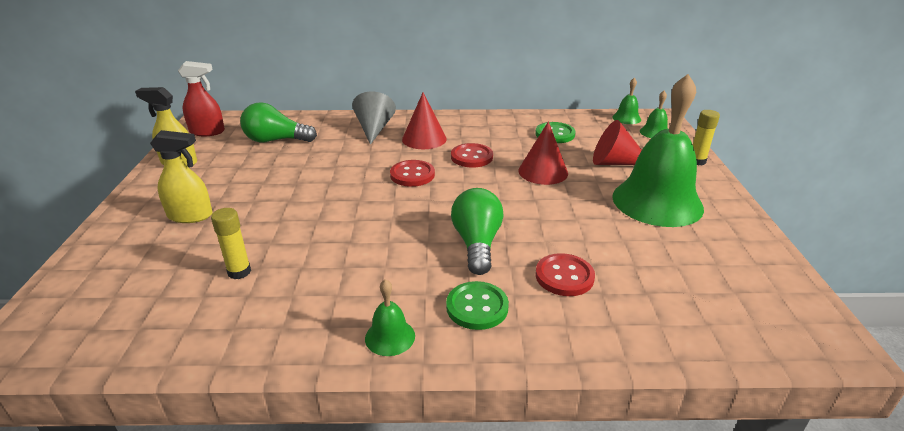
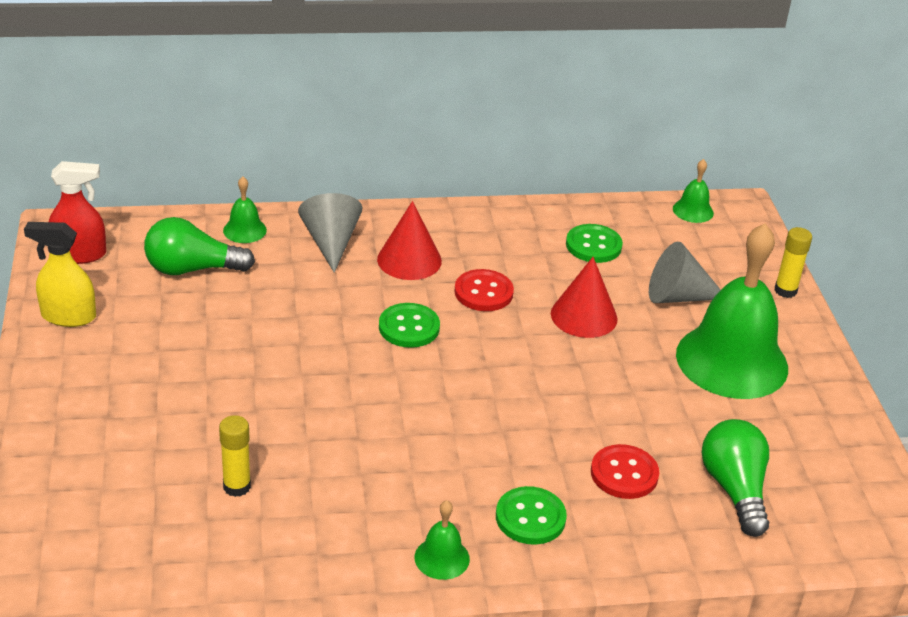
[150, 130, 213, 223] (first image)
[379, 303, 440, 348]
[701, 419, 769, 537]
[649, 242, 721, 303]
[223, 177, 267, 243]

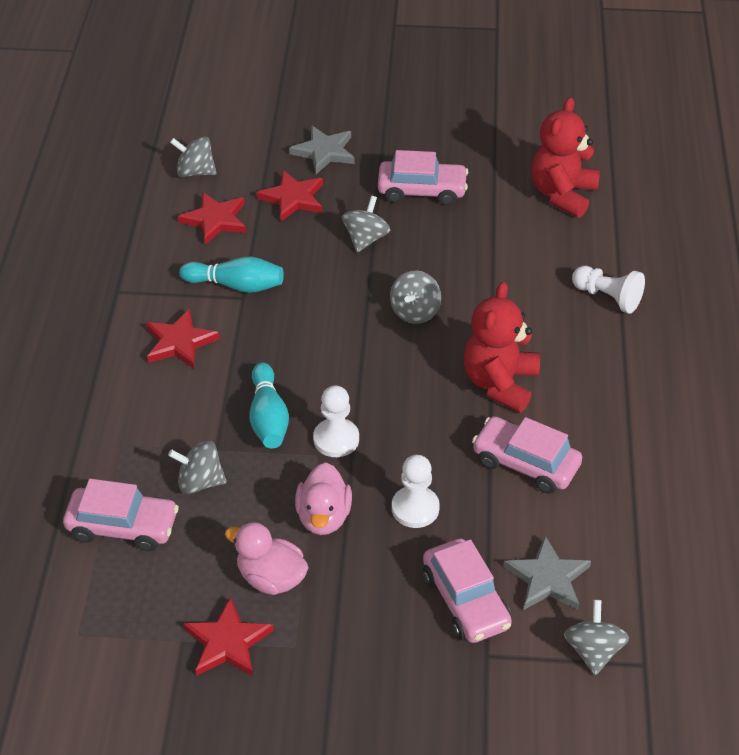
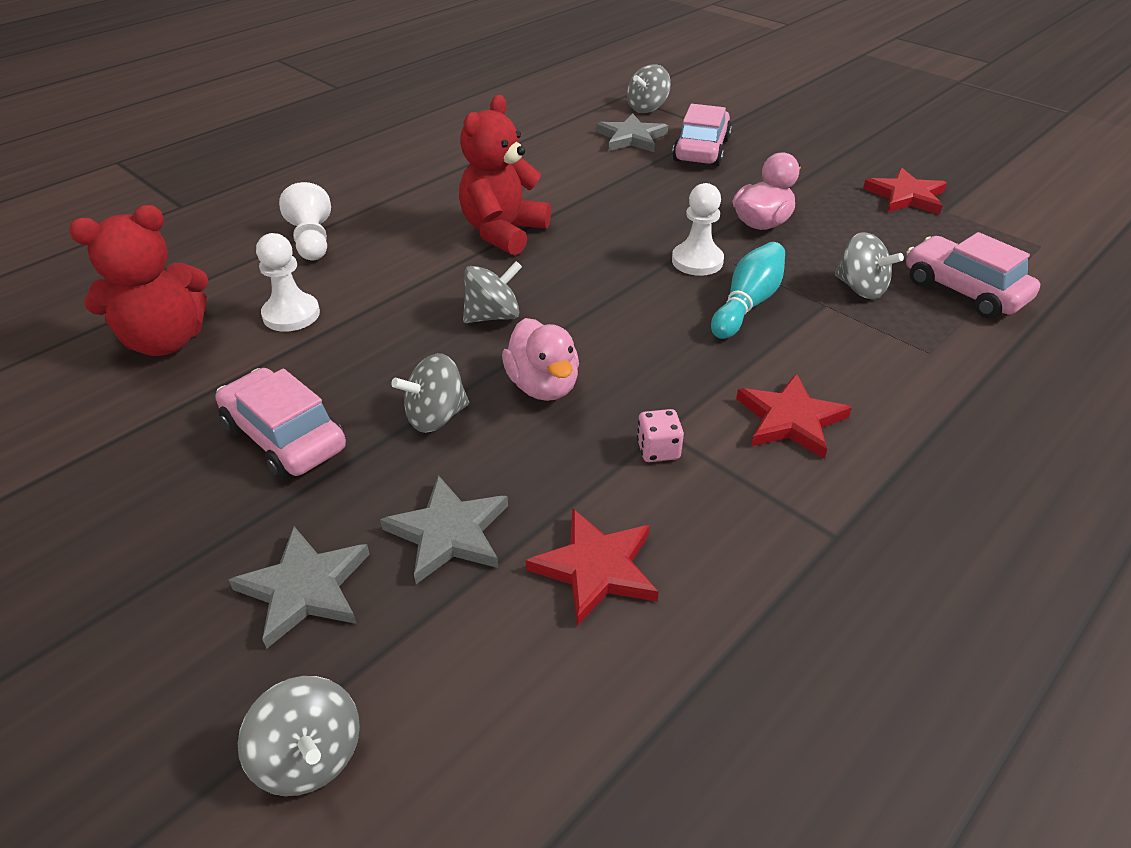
[238, 676, 360, 796]
[637, 409, 684, 462]
[502, 318, 579, 401]
[380, 475, 508, 584]
[256, 233, 320, 332]
[459, 95, 551, 255]
[472, 416, 582, 494] (first image)

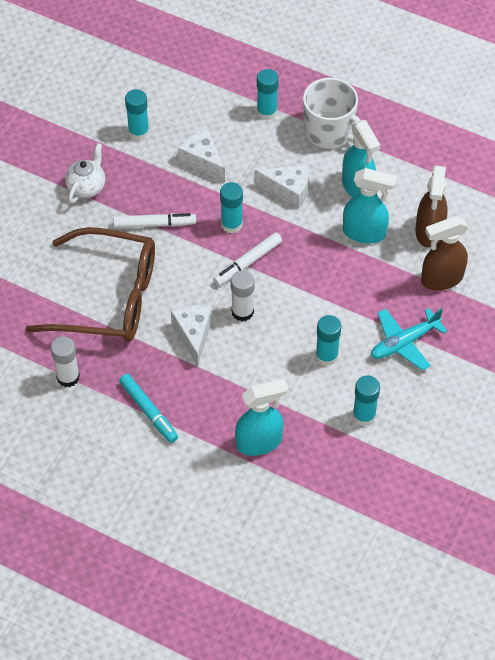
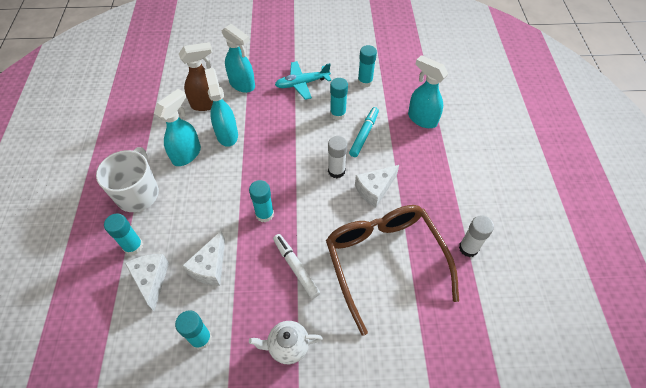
[349, 107, 379, 157]
[213, 232, 282, 286] (first image)
[125, 254, 169, 311]
[275, 61, 331, 100]
[222, 24, 255, 93]

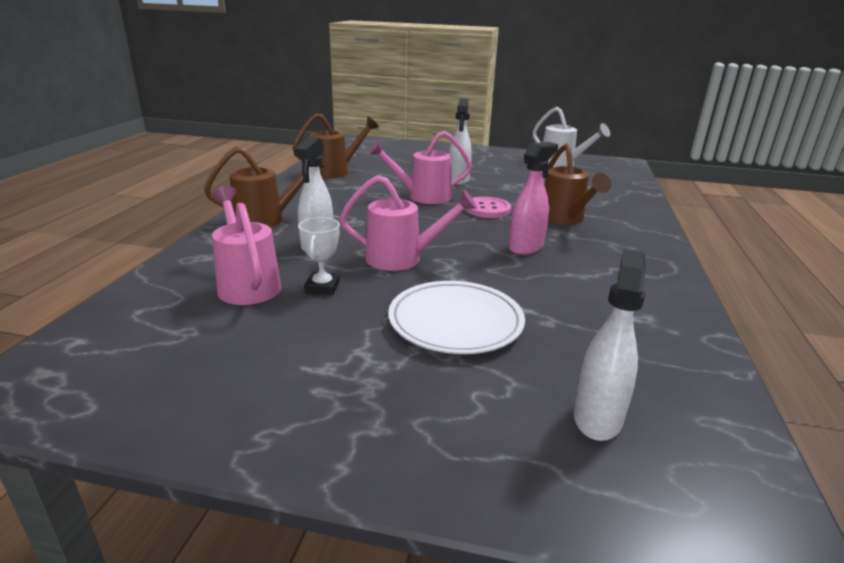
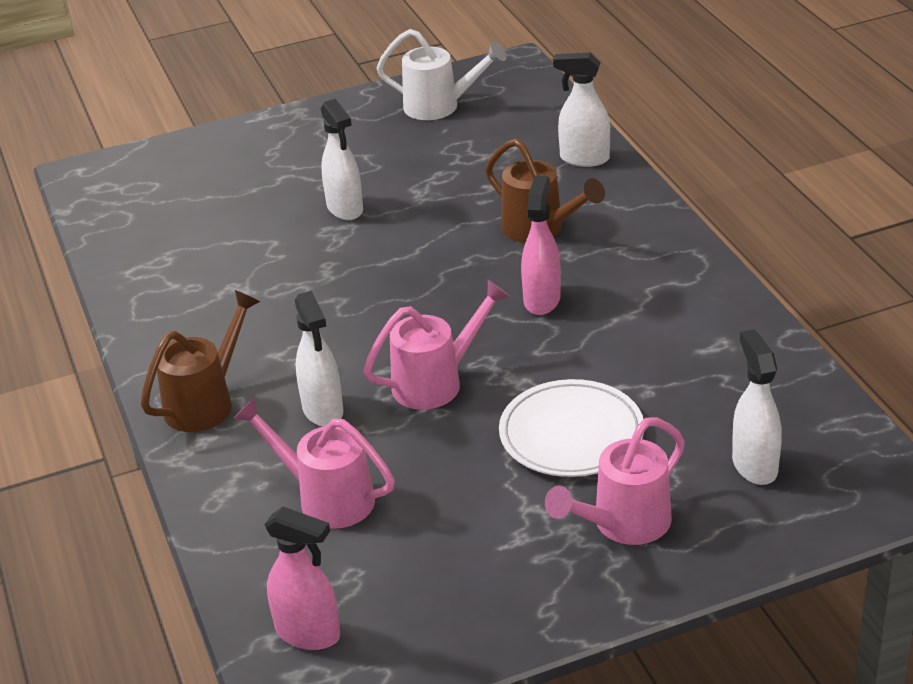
[292, 113, 379, 179] (first image)
[298, 217, 340, 295] (first image)
[545, 418, 685, 545]
[465, 197, 511, 218] (first image)
[264, 507, 340, 650]
[553, 53, 610, 167]

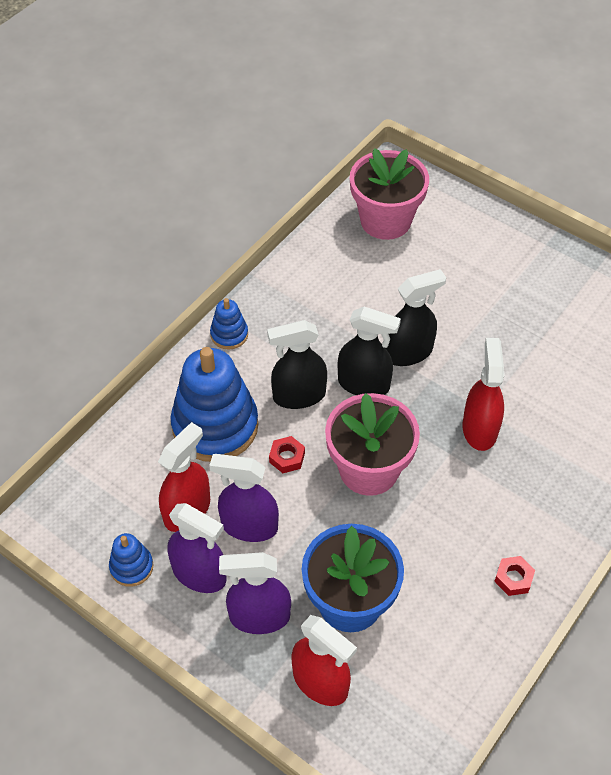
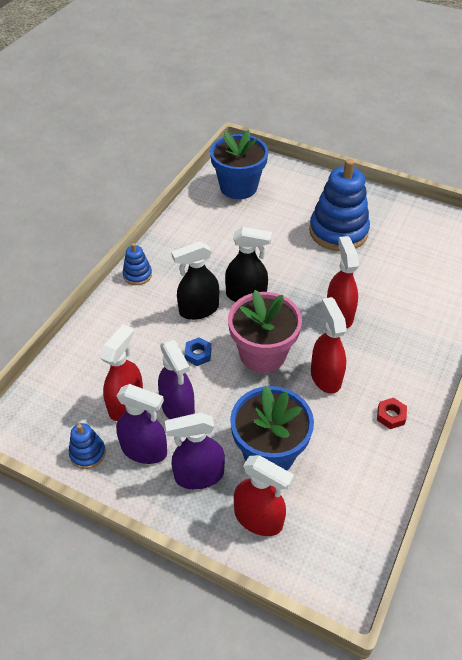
[309, 159, 370, 251]
[158, 339, 195, 419]
[185, 337, 211, 366]
[210, 130, 268, 199]
[386, 269, 446, 366] (first image)
[311, 297, 347, 394]

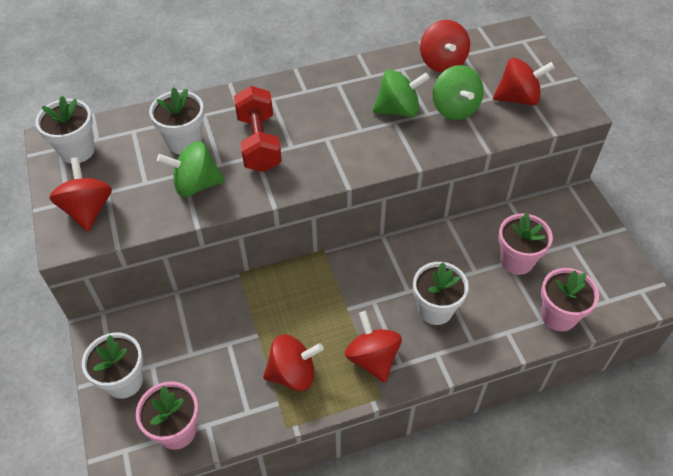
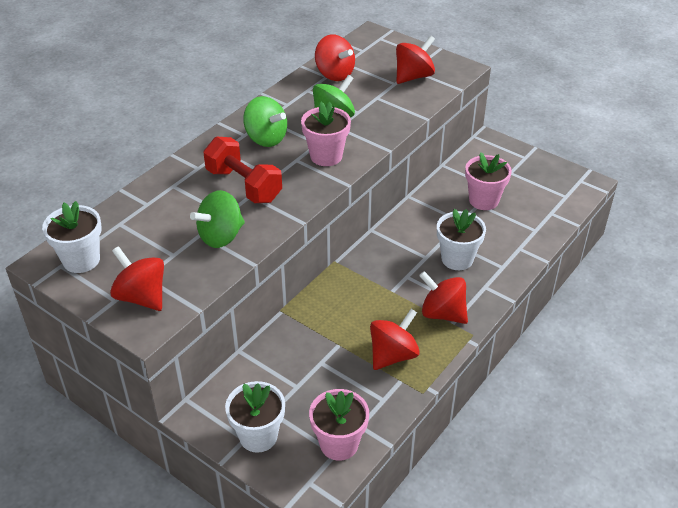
[149, 88, 204, 155] (first image)
[243, 96, 287, 147]
[301, 102, 351, 166]

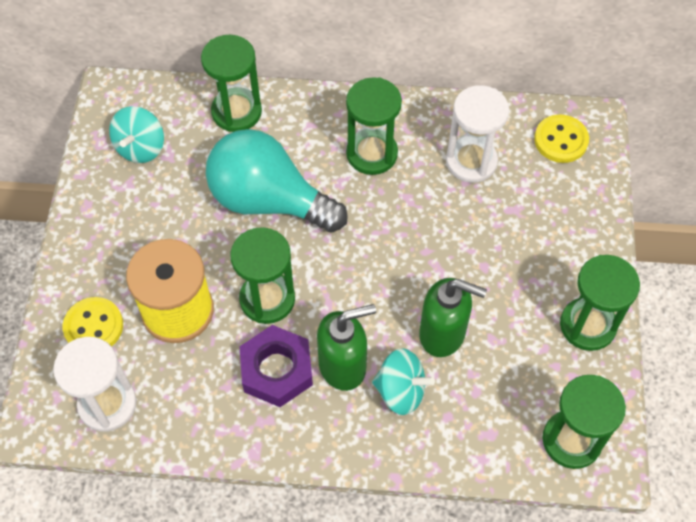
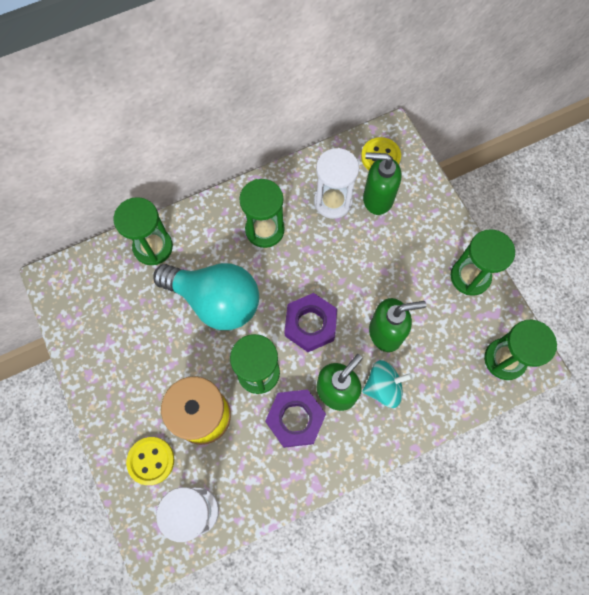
[109, 106, 164, 163] (first image)
[153, 263, 259, 330]
[285, 293, 337, 352]
[363, 152, 401, 215]

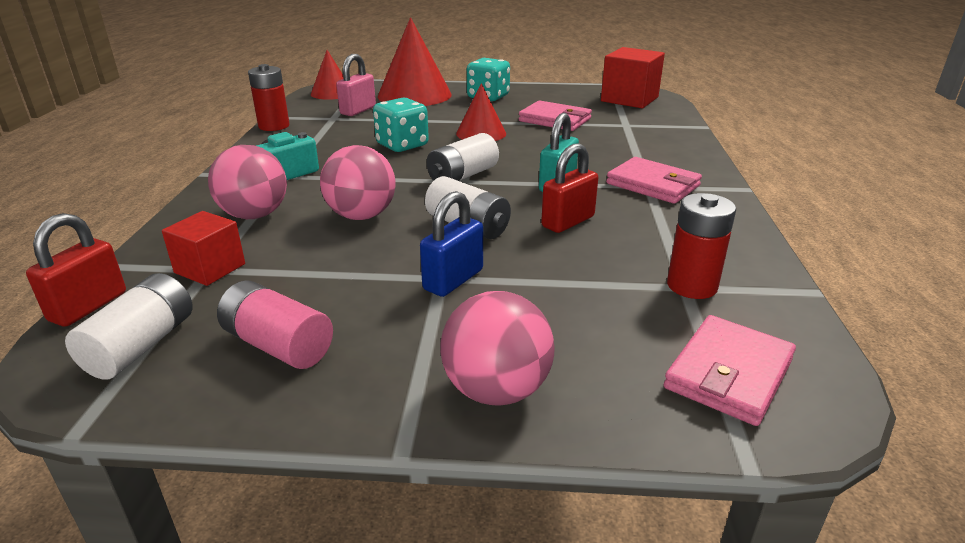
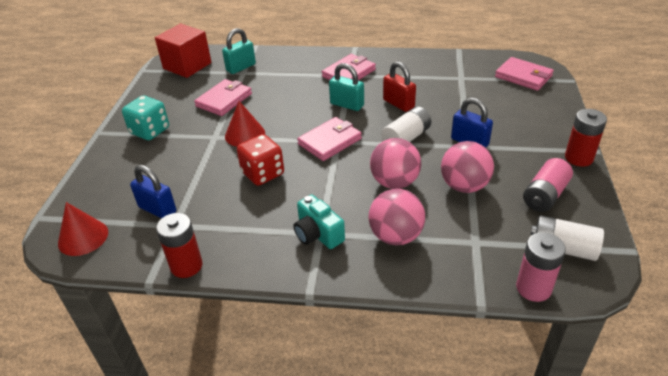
[516, 232, 566, 302]
[162, 211, 245, 286] (first image)
[130, 165, 176, 218]
[237, 134, 284, 186]
[378, 17, 452, 106] (first image)
[297, 117, 362, 161]
[441, 141, 494, 193]
[565, 109, 607, 167]
[222, 28, 256, 74]

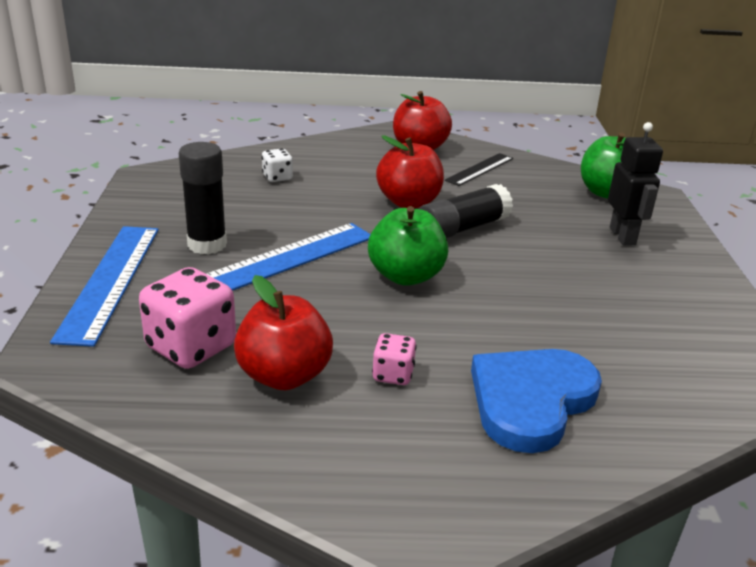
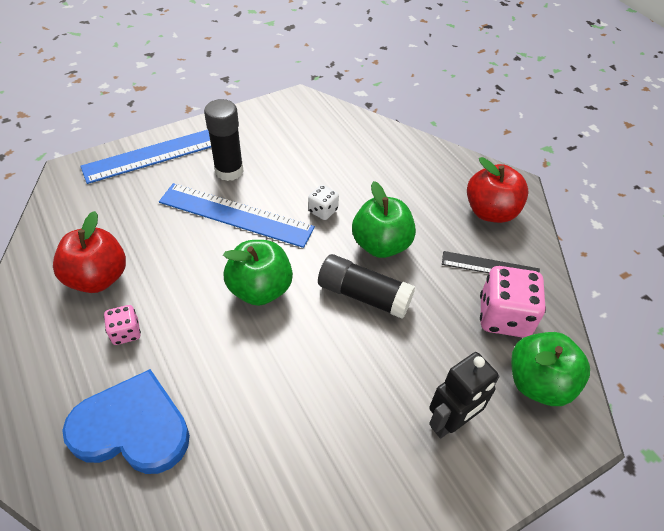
[480, 266, 546, 338]
[308, 185, 339, 220]
[352, 181, 416, 258]

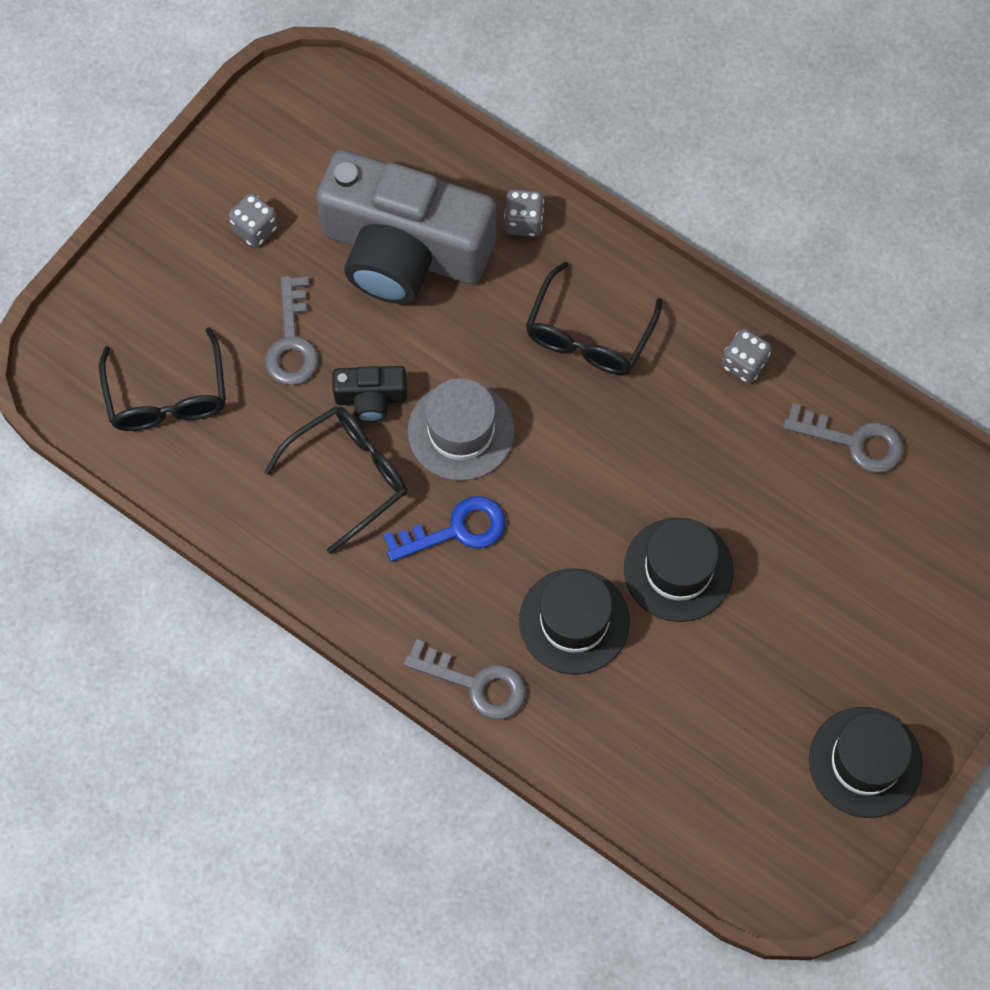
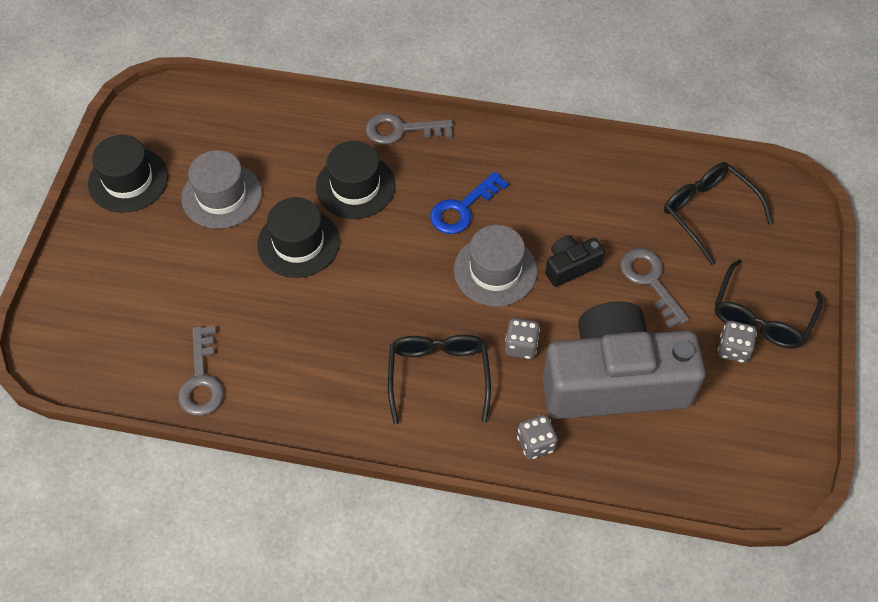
[715, 259, 823, 349]
[505, 318, 540, 359]
[178, 326, 224, 416]
[181, 150, 262, 229]

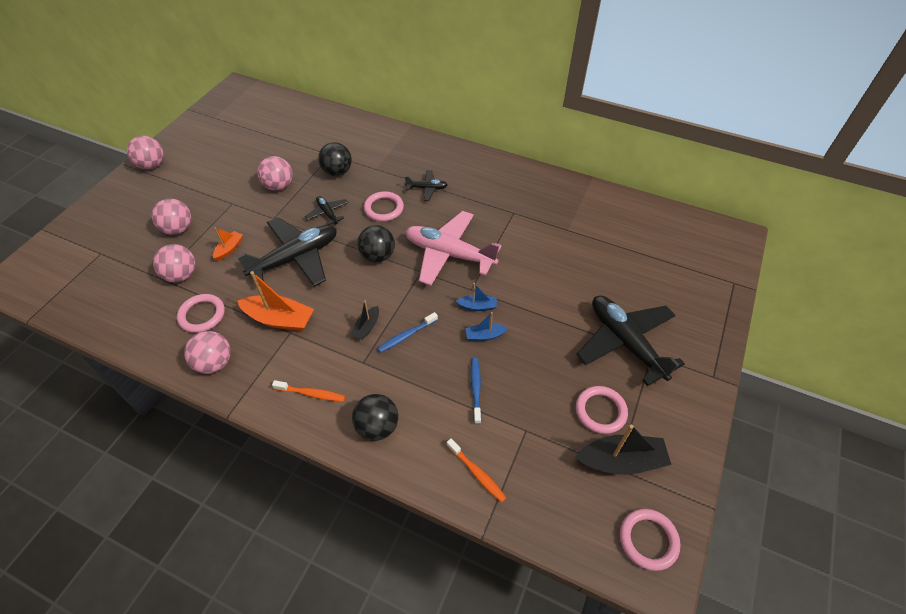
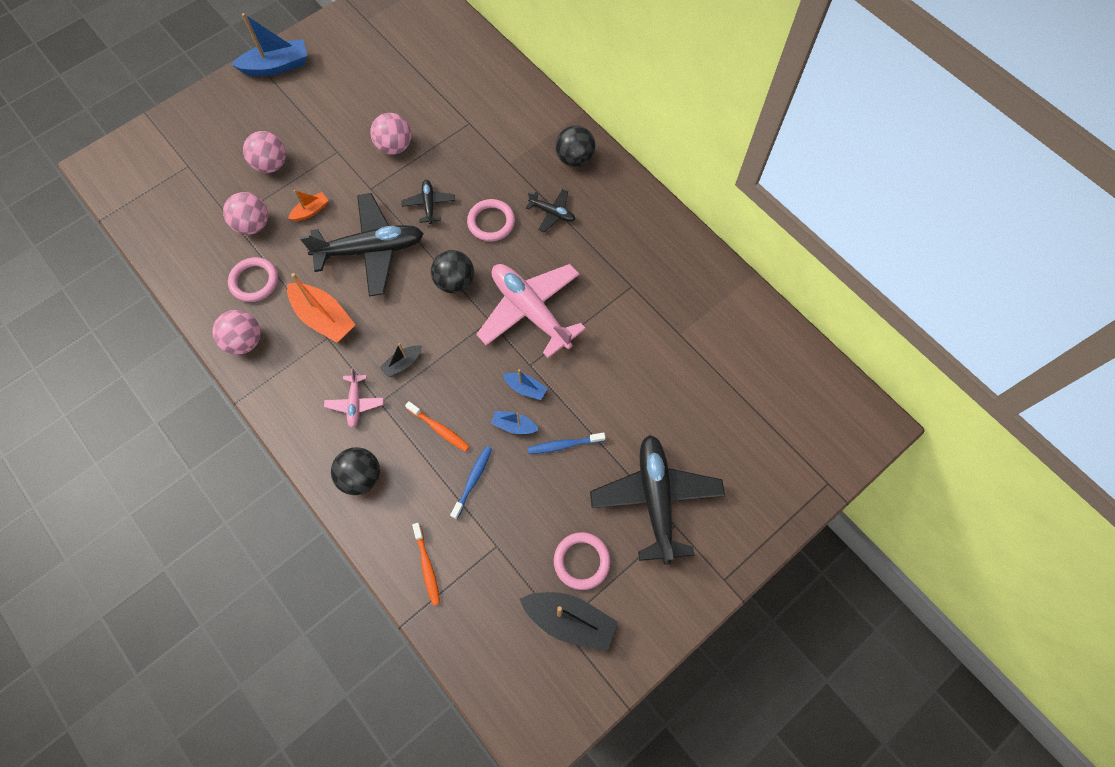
[231, 13, 307, 76]
[405, 401, 470, 452]
[555, 125, 596, 167]
[528, 432, 606, 454]
[620, 509, 680, 571] (first image)
[324, 369, 384, 428]

